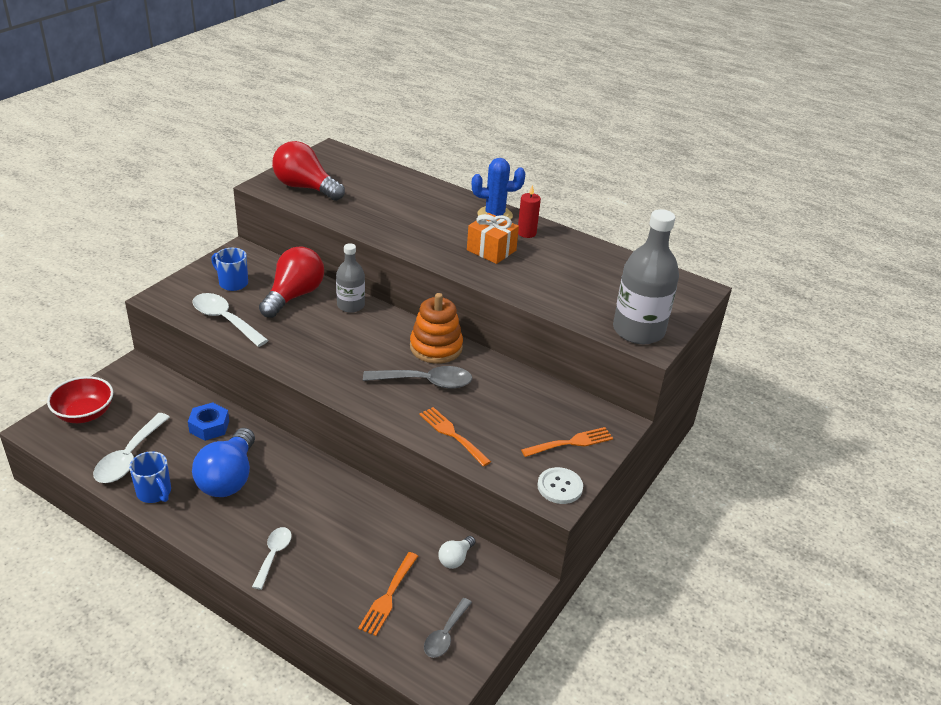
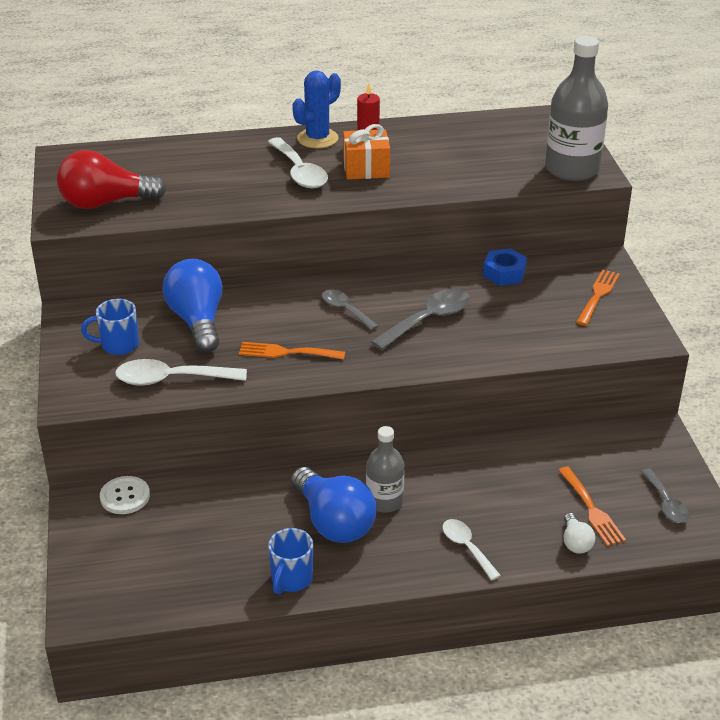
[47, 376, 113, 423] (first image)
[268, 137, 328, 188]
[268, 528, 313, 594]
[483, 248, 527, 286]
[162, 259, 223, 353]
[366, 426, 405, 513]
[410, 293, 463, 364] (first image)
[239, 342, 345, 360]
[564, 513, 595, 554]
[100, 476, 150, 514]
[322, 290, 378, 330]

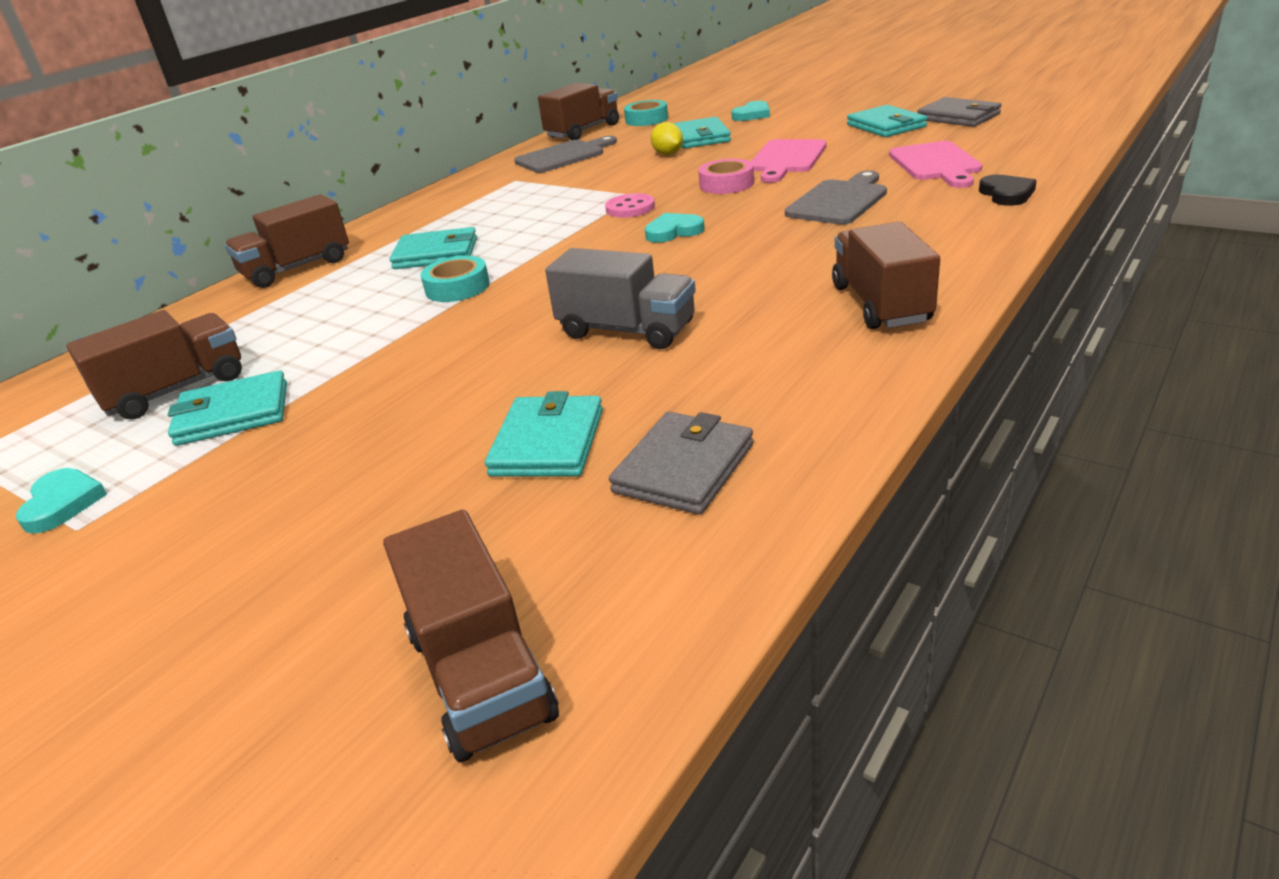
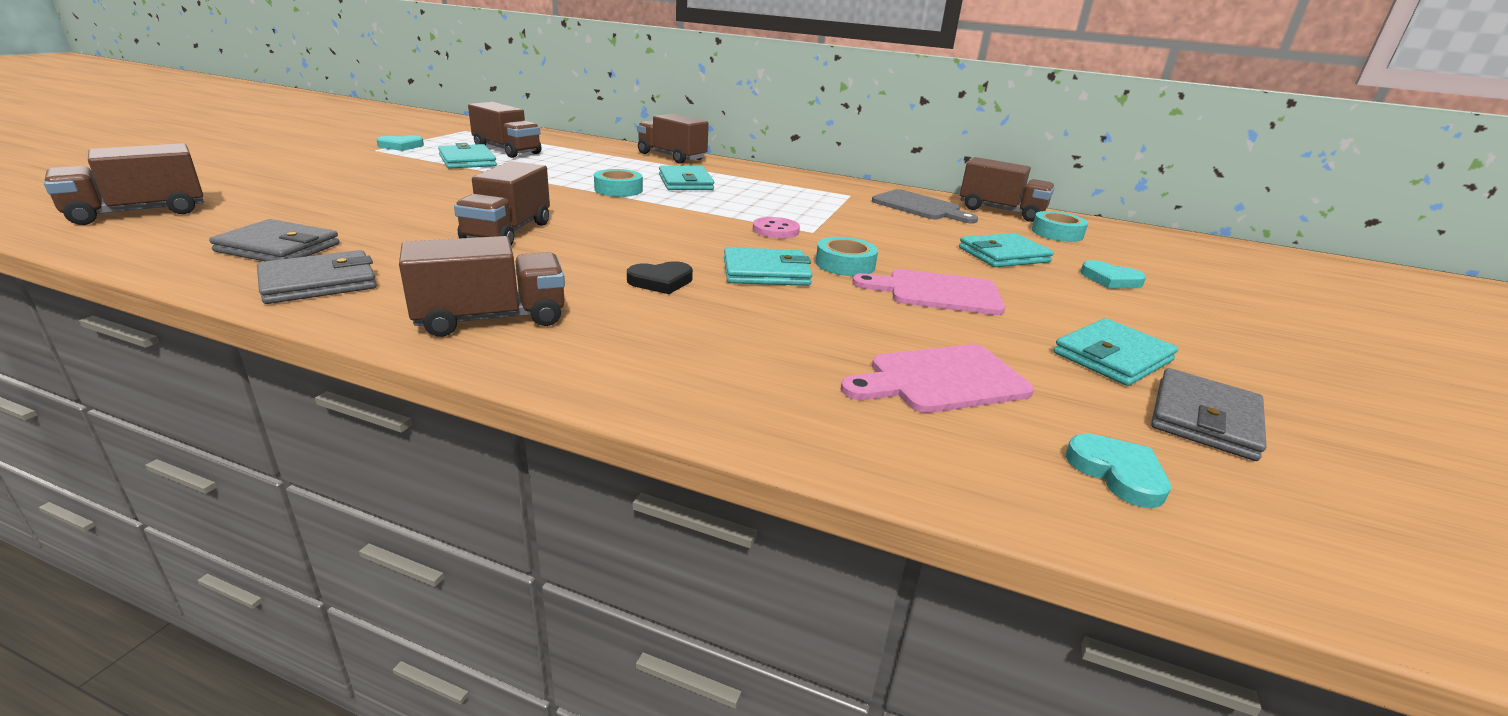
[724, 247, 812, 286]
[454, 161, 550, 245]
[1065, 434, 1171, 508]
[651, 122, 683, 155] (first image)
[816, 237, 878, 276]
[785, 170, 887, 225] (first image)
[627, 261, 693, 294]
[257, 250, 377, 304]

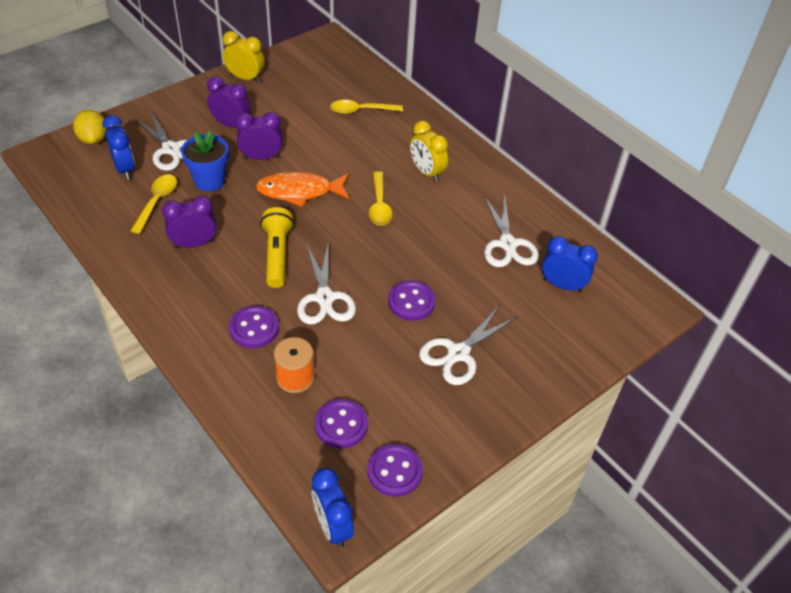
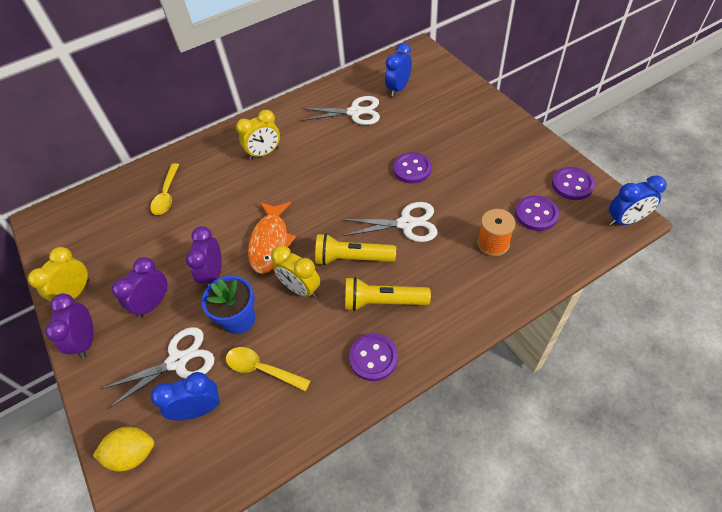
[45, 293, 94, 358]
[349, 333, 398, 381]
[369, 171, 392, 225] (first image)
[419, 306, 518, 385] (first image)
[271, 245, 320, 298]
[345, 277, 431, 311]

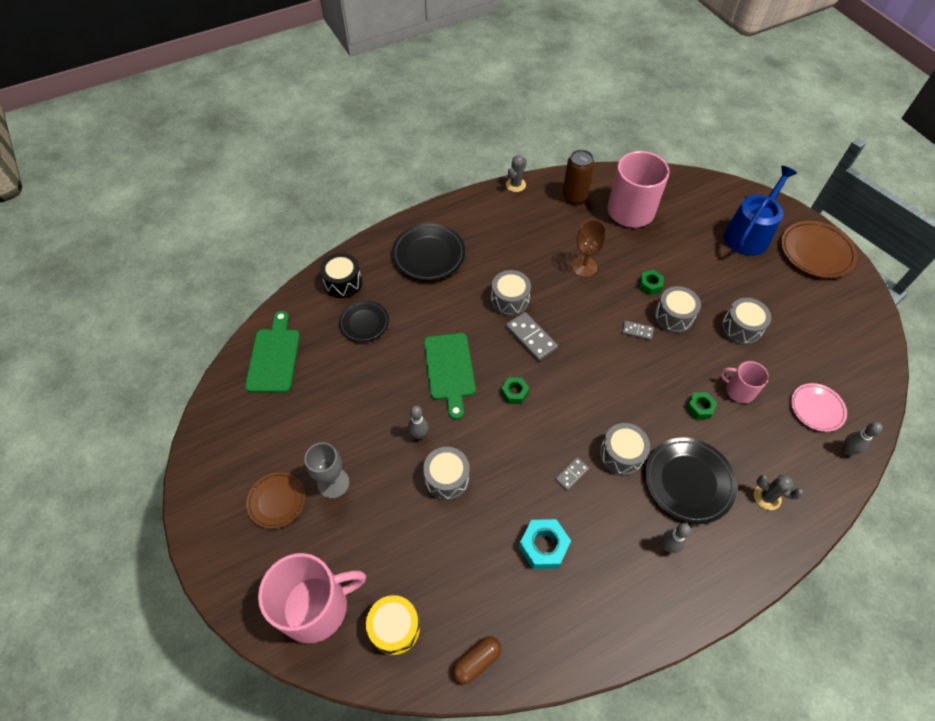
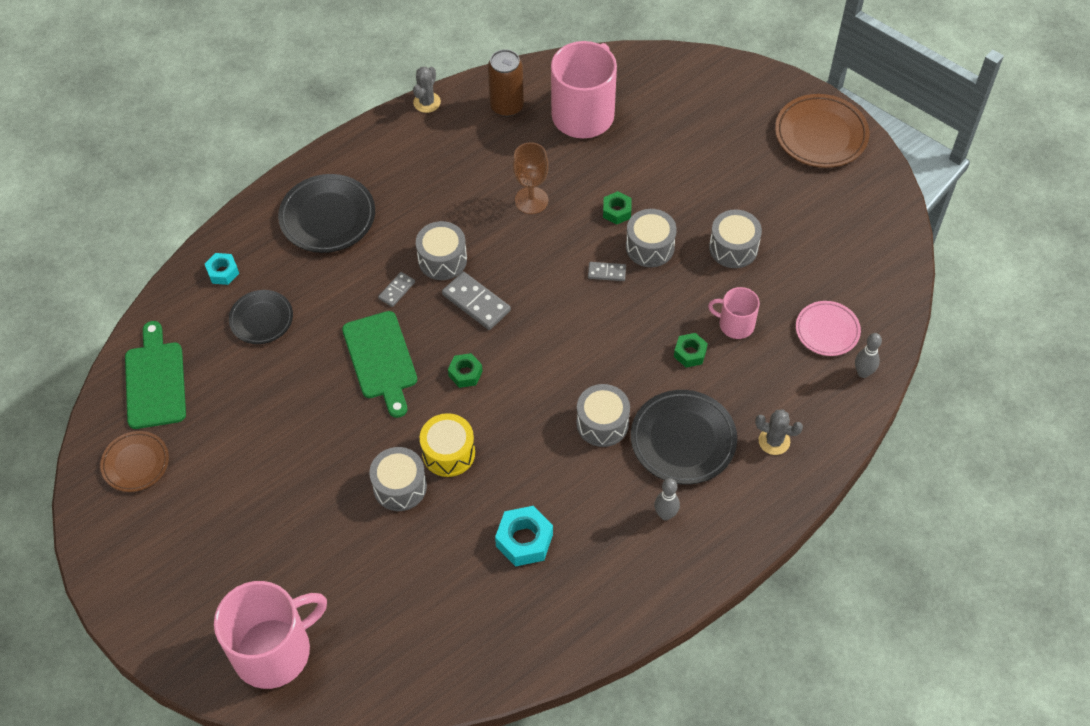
[100, 431, 169, 492]
[305, 442, 349, 499] (first image)
[205, 253, 239, 285]
[420, 413, 475, 477]
[408, 406, 429, 439] (first image)
[452, 636, 501, 684] (first image)
[378, 272, 415, 307]
[724, 166, 797, 256] (first image)

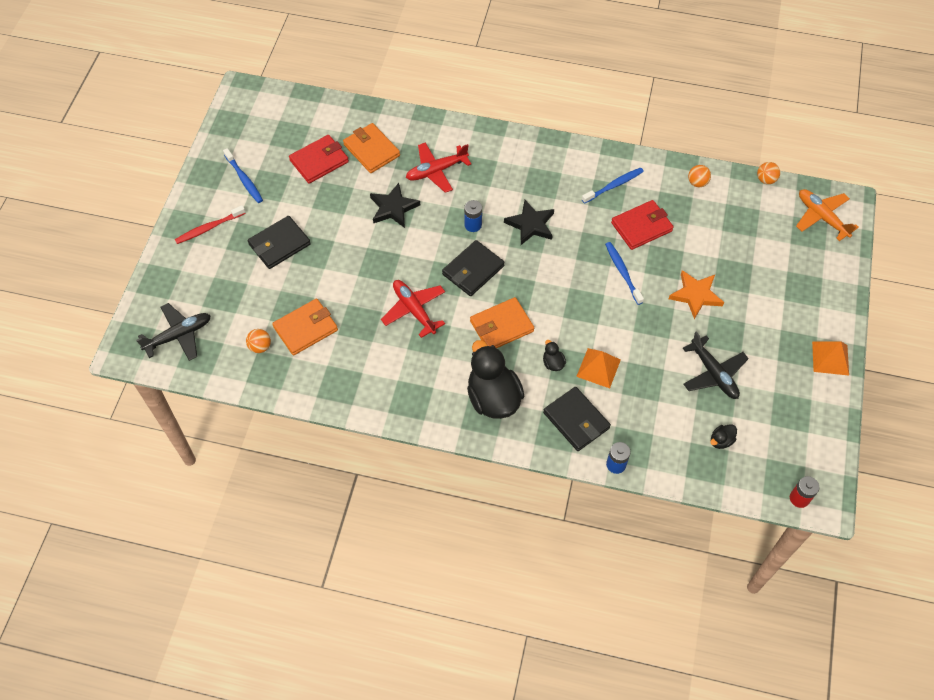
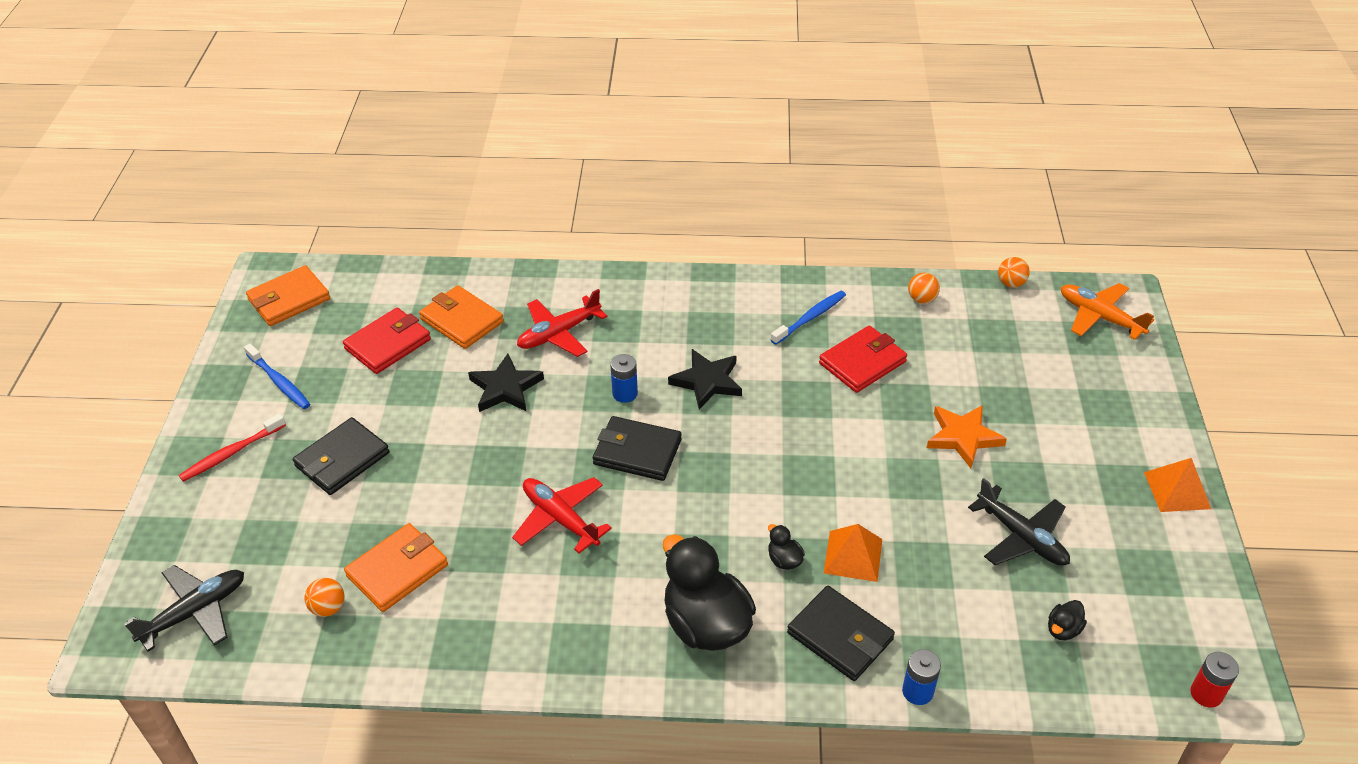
[593, 416, 682, 481]
[246, 265, 330, 326]
[605, 242, 644, 305] (first image)

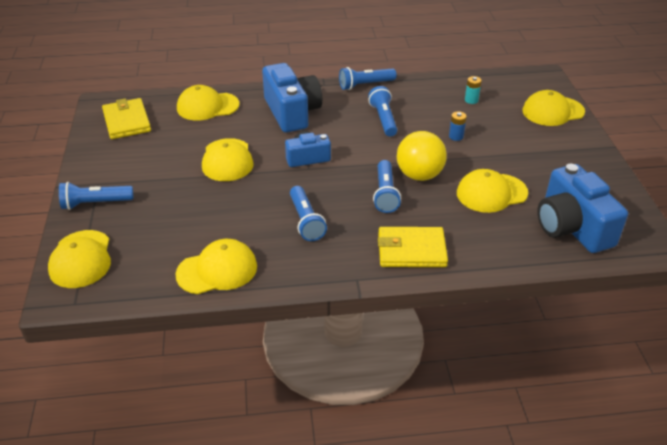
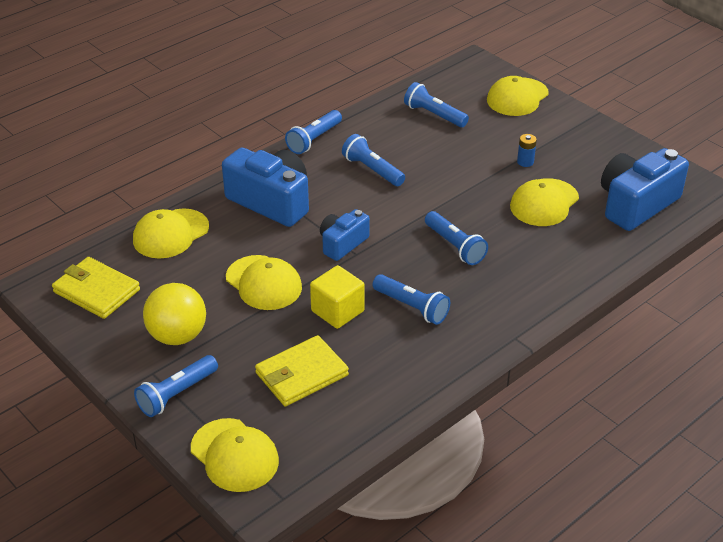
[176, 239, 257, 294] (first image)
[255, 335, 349, 407]
[143, 283, 206, 345]
[517, 134, 537, 167]
[404, 82, 469, 127]
[601, 148, 689, 231]
[310, 265, 365, 329]

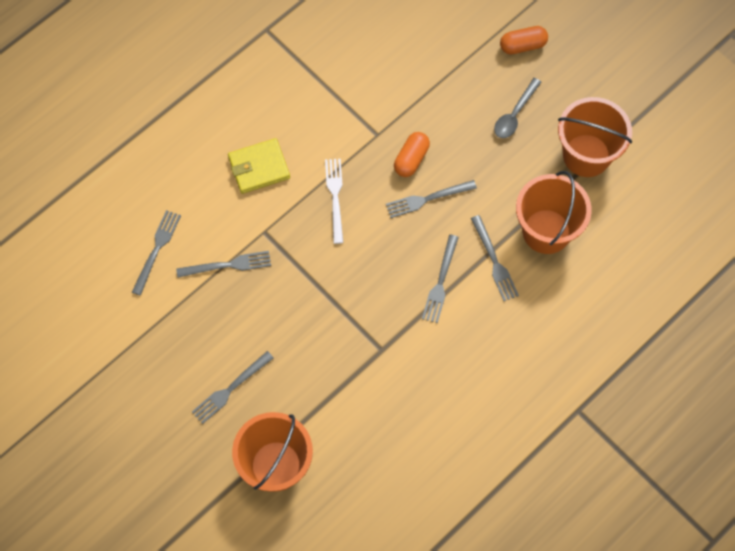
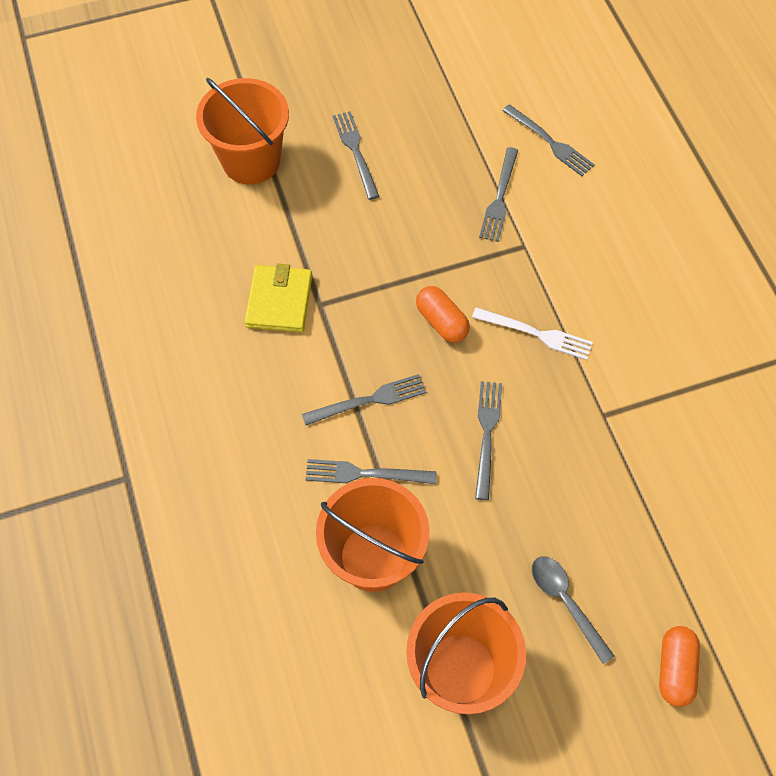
[244, 264, 312, 332]
[416, 286, 470, 342]
[302, 374, 426, 425]

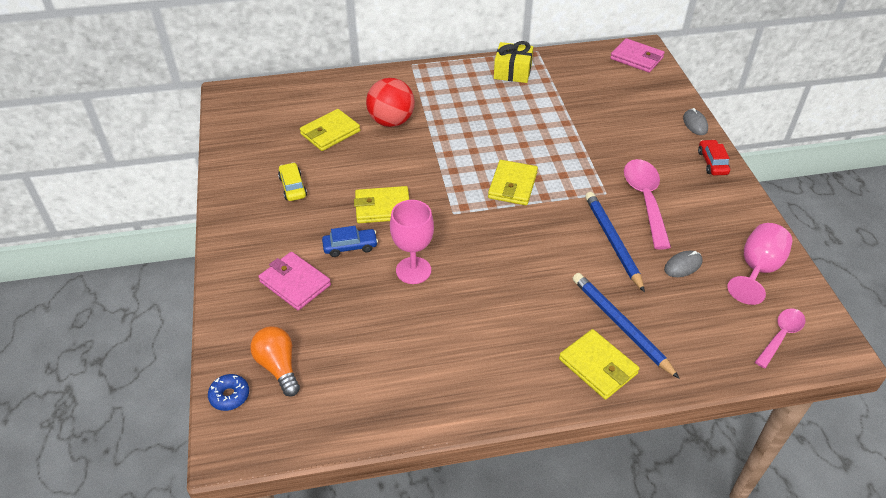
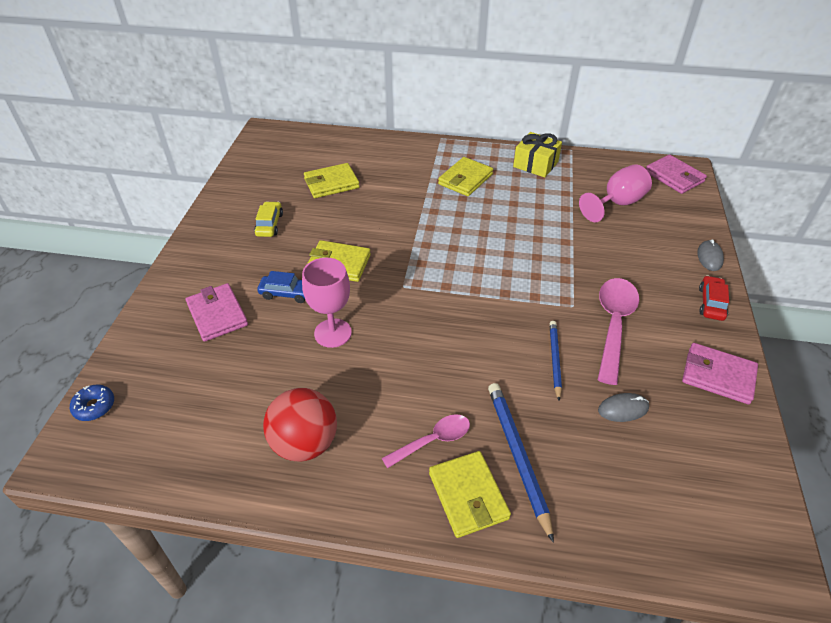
[250, 326, 300, 396] (first image)
[263, 388, 337, 462]
[438, 157, 493, 196]
[550, 321, 562, 401]
[579, 164, 652, 222]
[382, 414, 470, 469]
[682, 343, 758, 405]

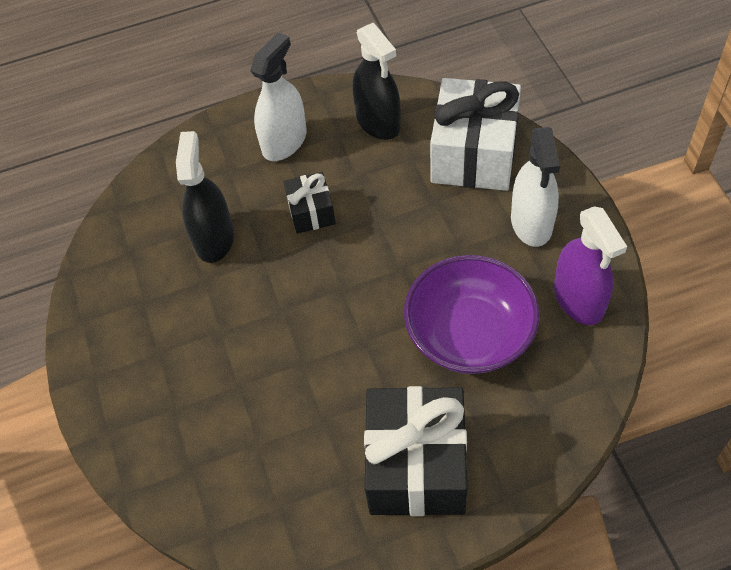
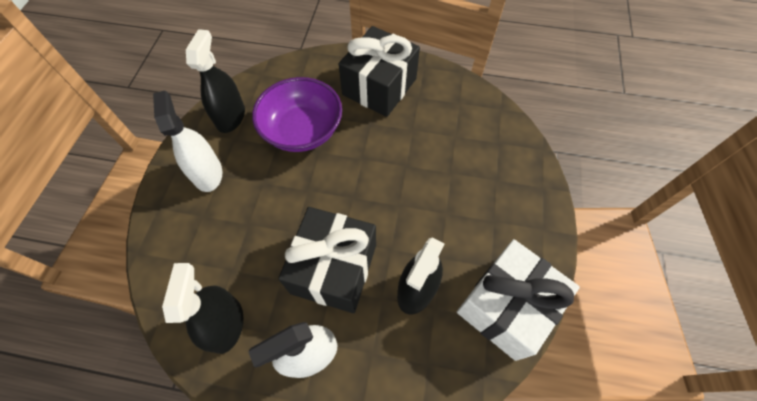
[278, 207, 376, 313]
[457, 239, 580, 361]
[153, 91, 222, 192]
[186, 29, 245, 133]

